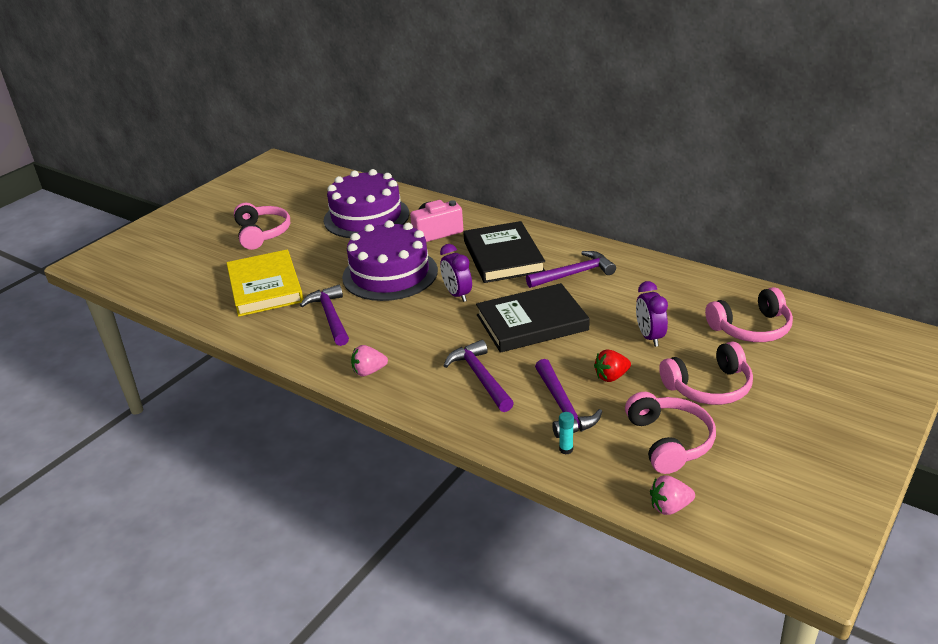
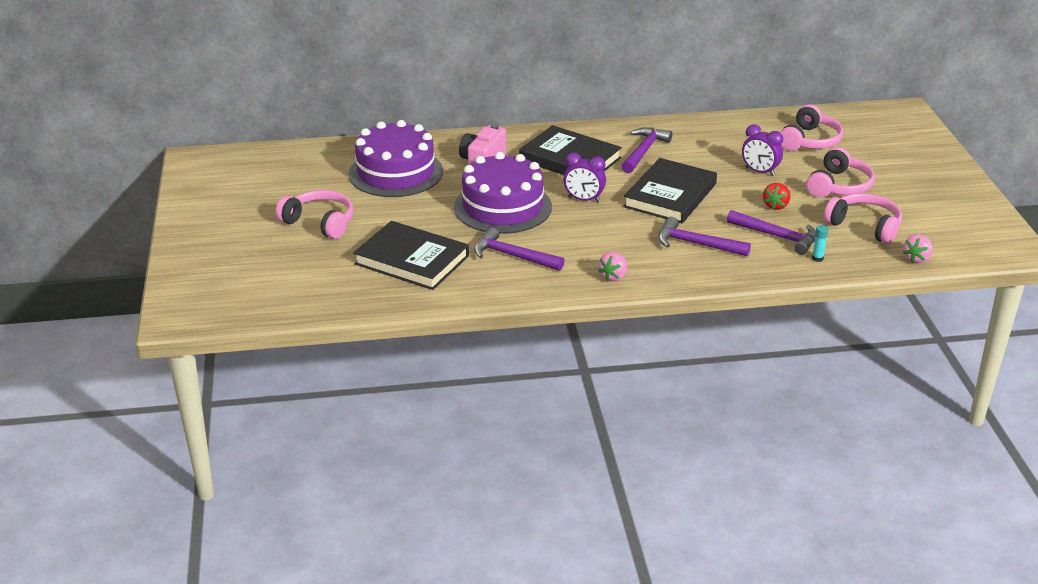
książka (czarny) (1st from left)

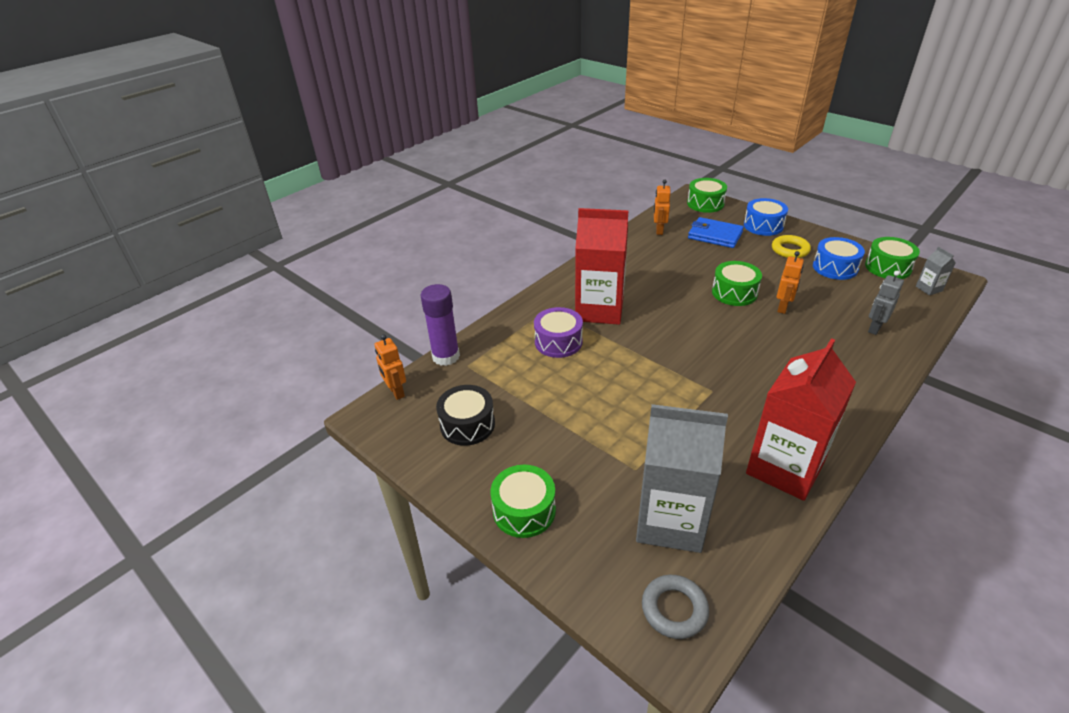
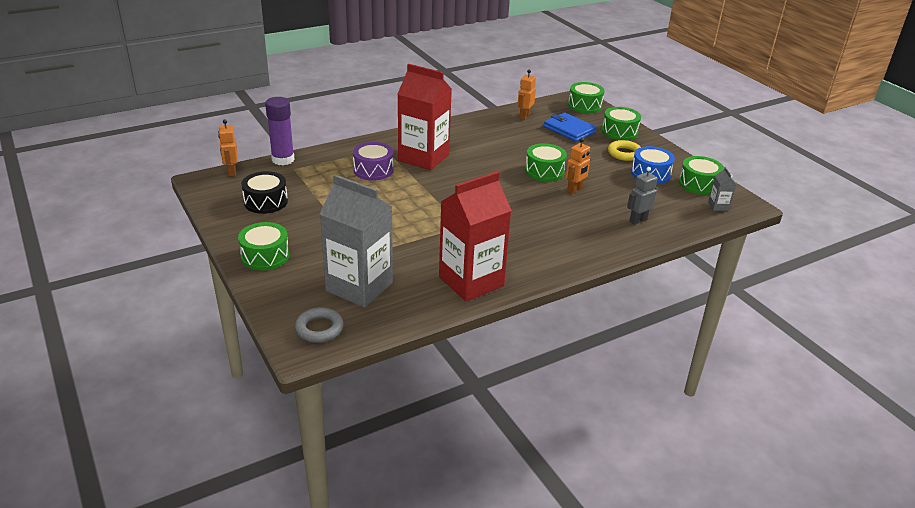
bęben (zielony) (4th from left)

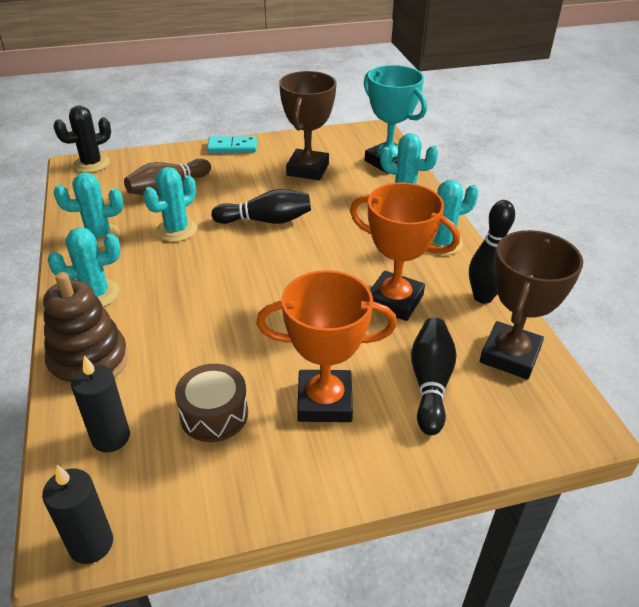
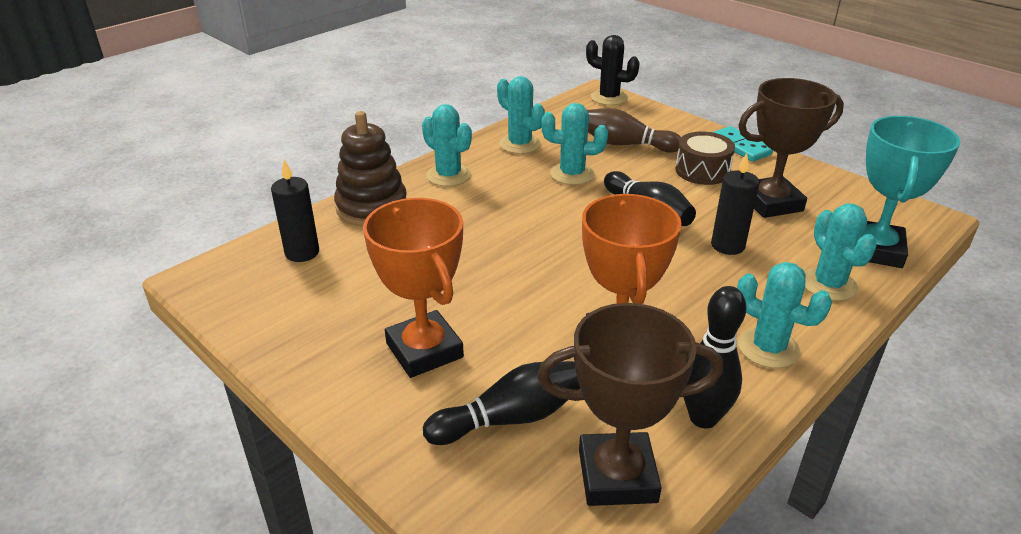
bęben (brązowy)
świeca (czarny) (2nd from left)

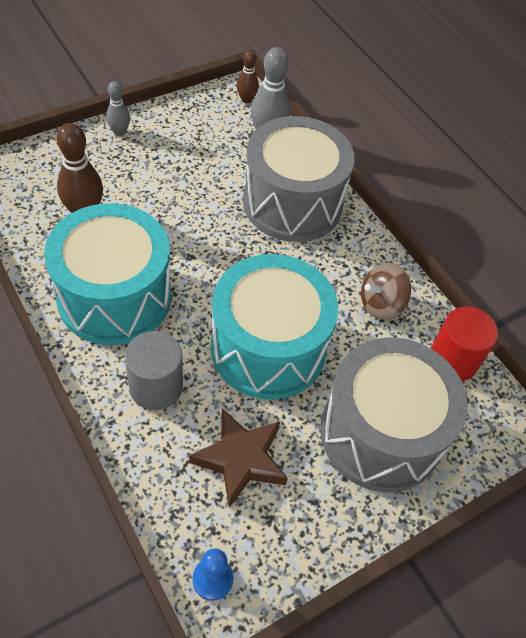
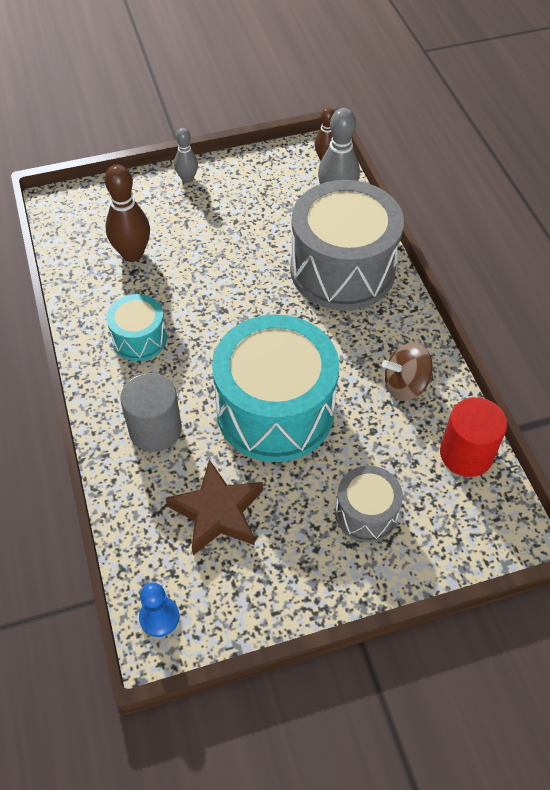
bęben (turkusowy) (1st from left)
bęben (szary) (2nd from left)

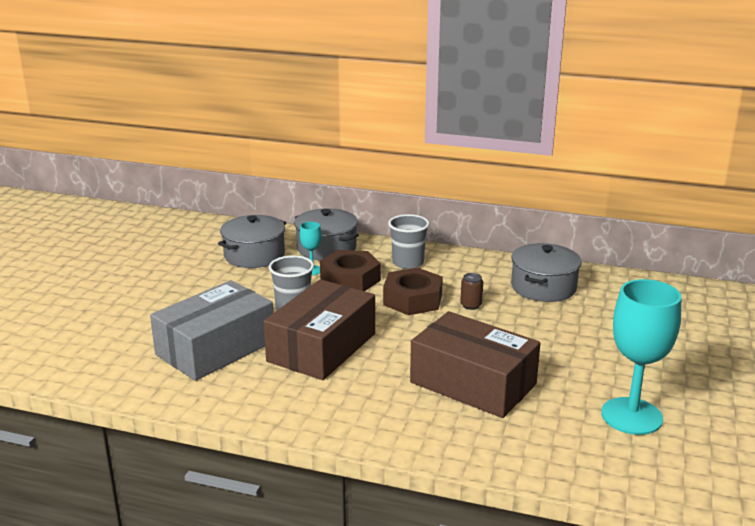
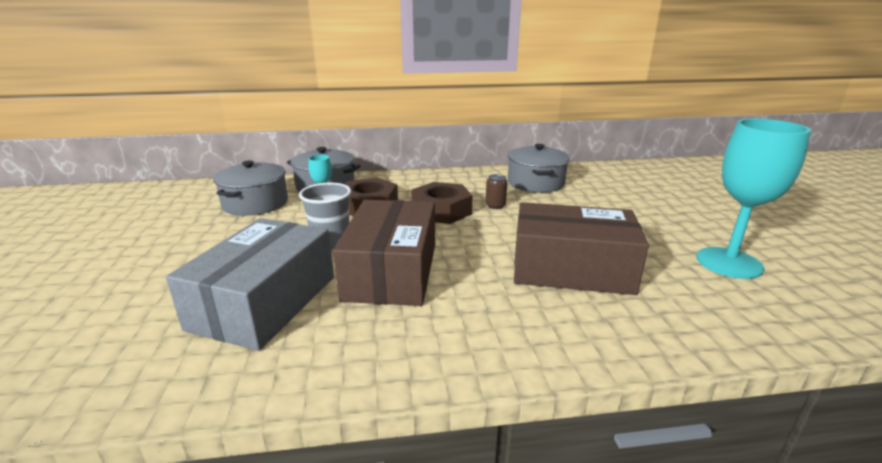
szklanka (szary) (2nd from left in the first image)

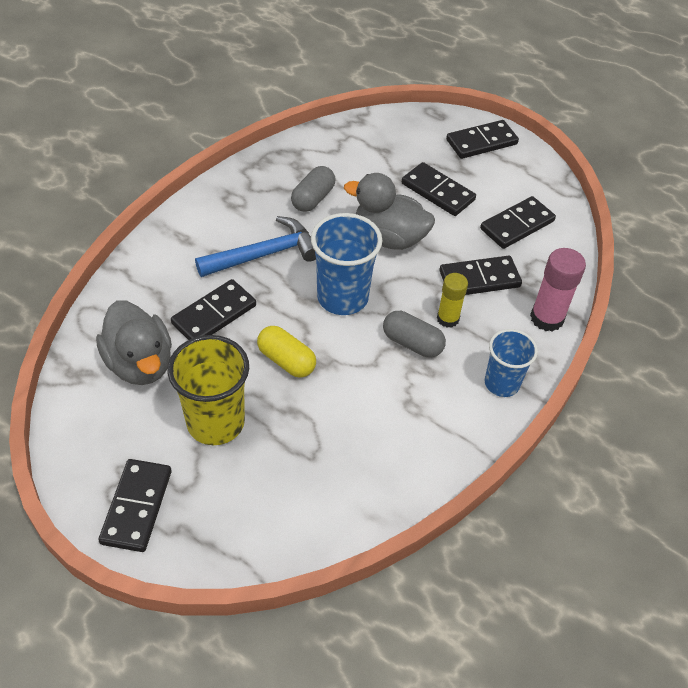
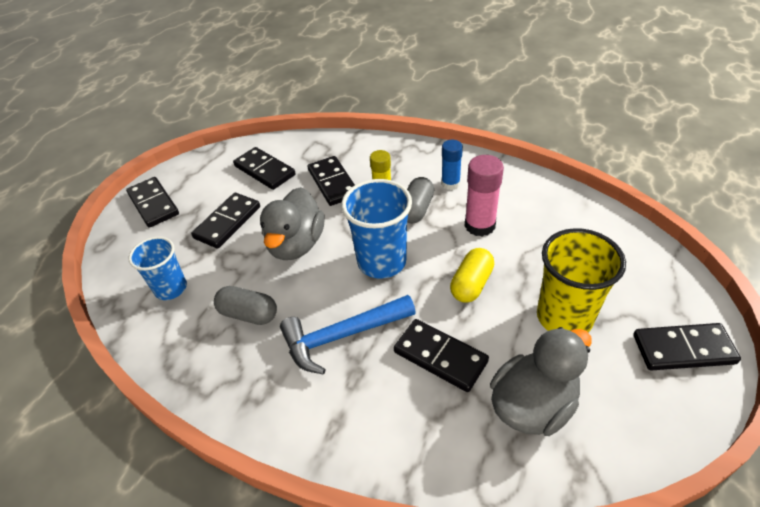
szklanka (niebieski) (1st from left)
młotek (niebieski)
klej w sztyfcie (niebieski)
klej w sztyfcie (różowy)

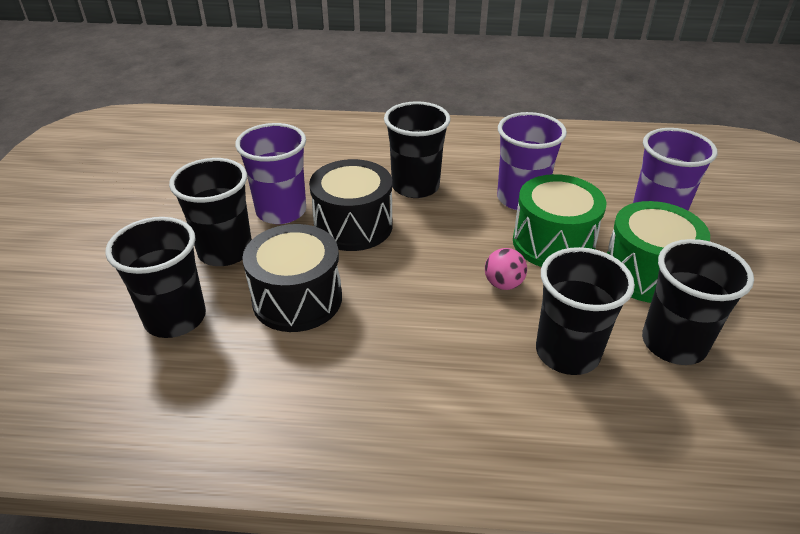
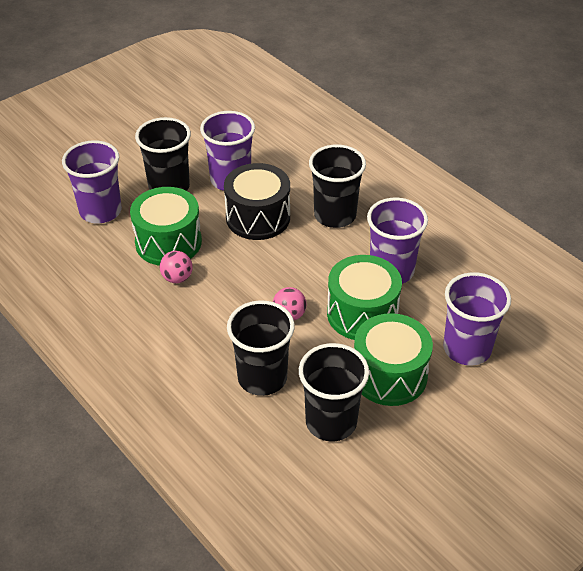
szklanka (fioletowy) (1st from left)
bęben (zielony) (1st from left)
piłka (różowy) (1st from left)

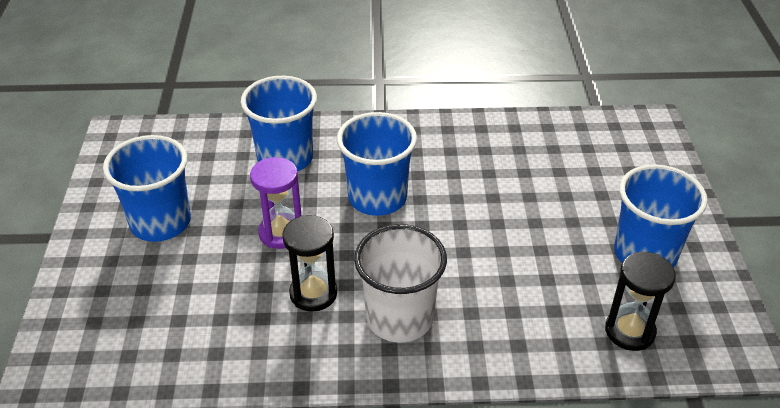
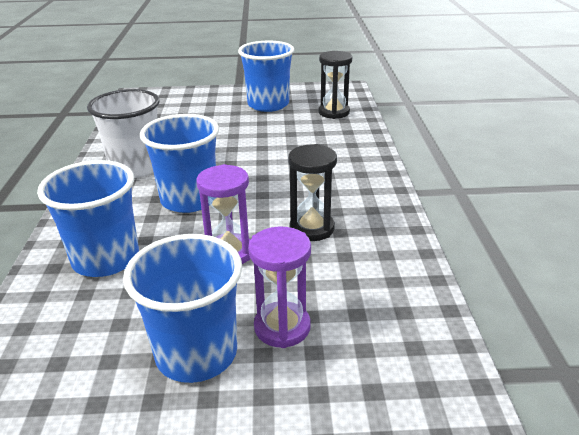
szklanka (biały)
klepsydra (fioletowy) (2nd from left)

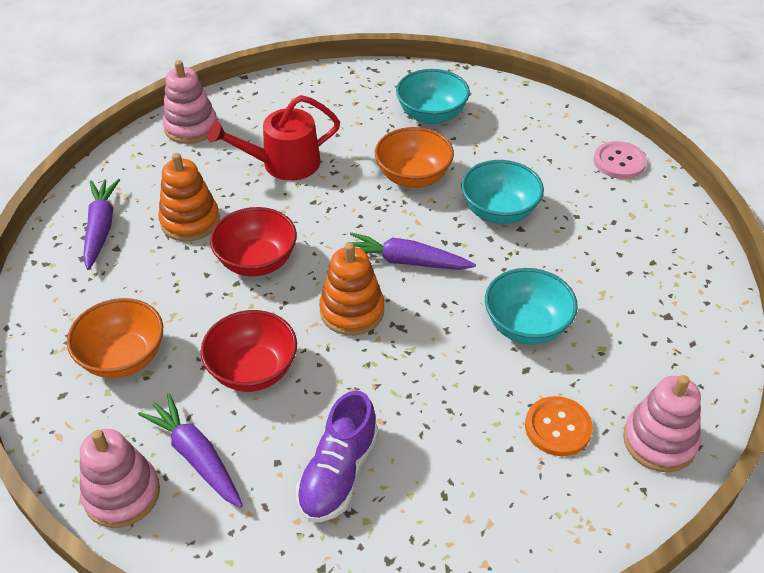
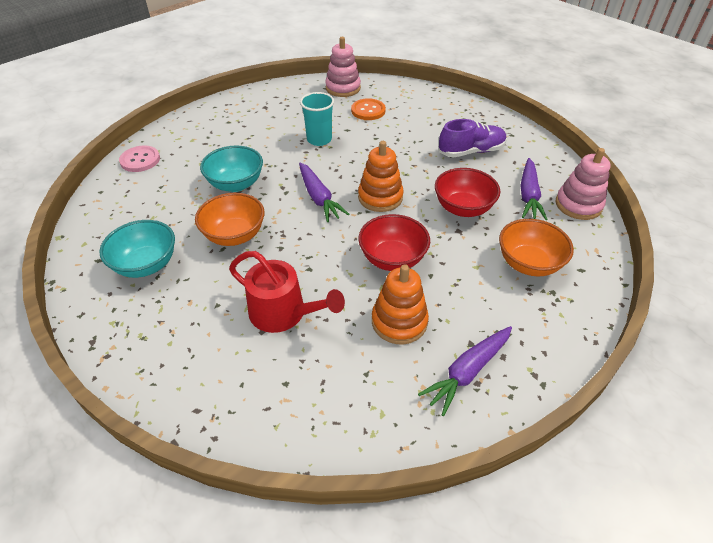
szklanka (turkusowy)
zabawka nakładanka (różowy) (2nd from left in the first image)

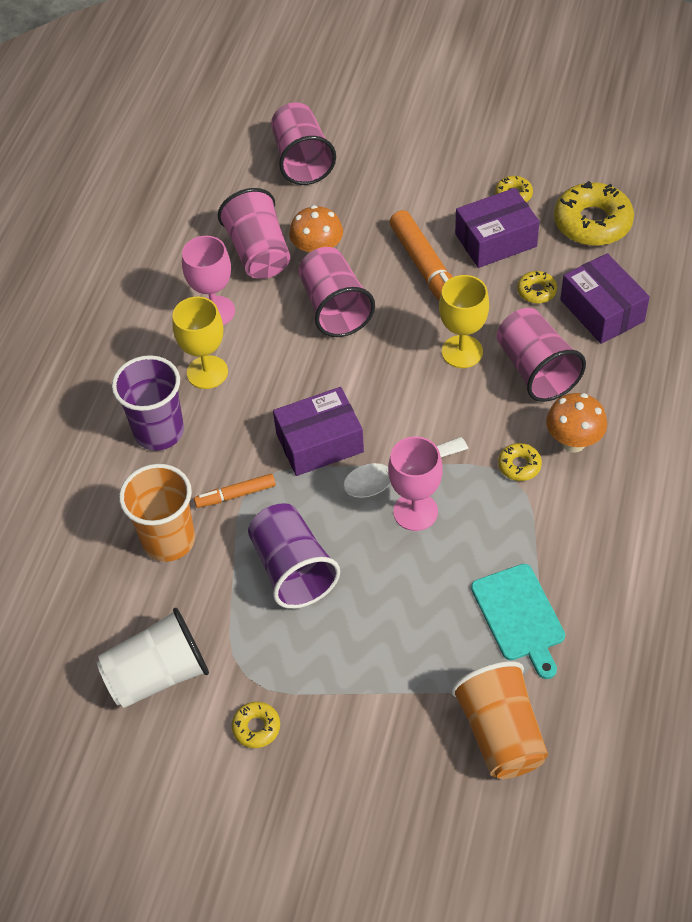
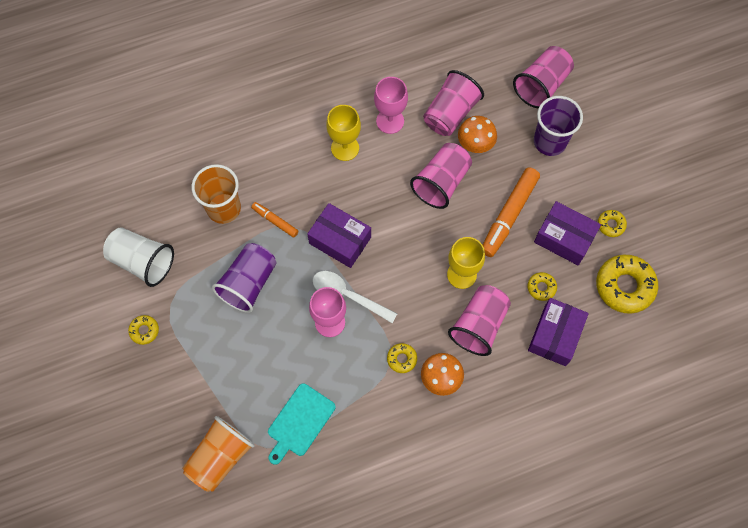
szklanka (fioletowy) (2nd from left)

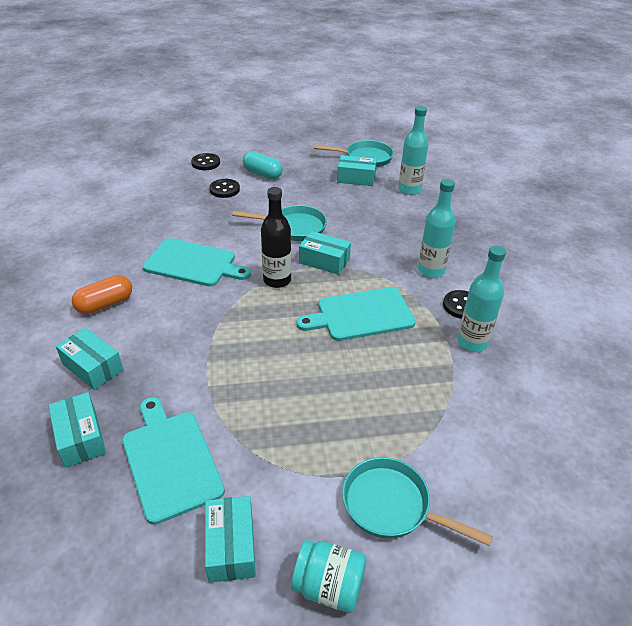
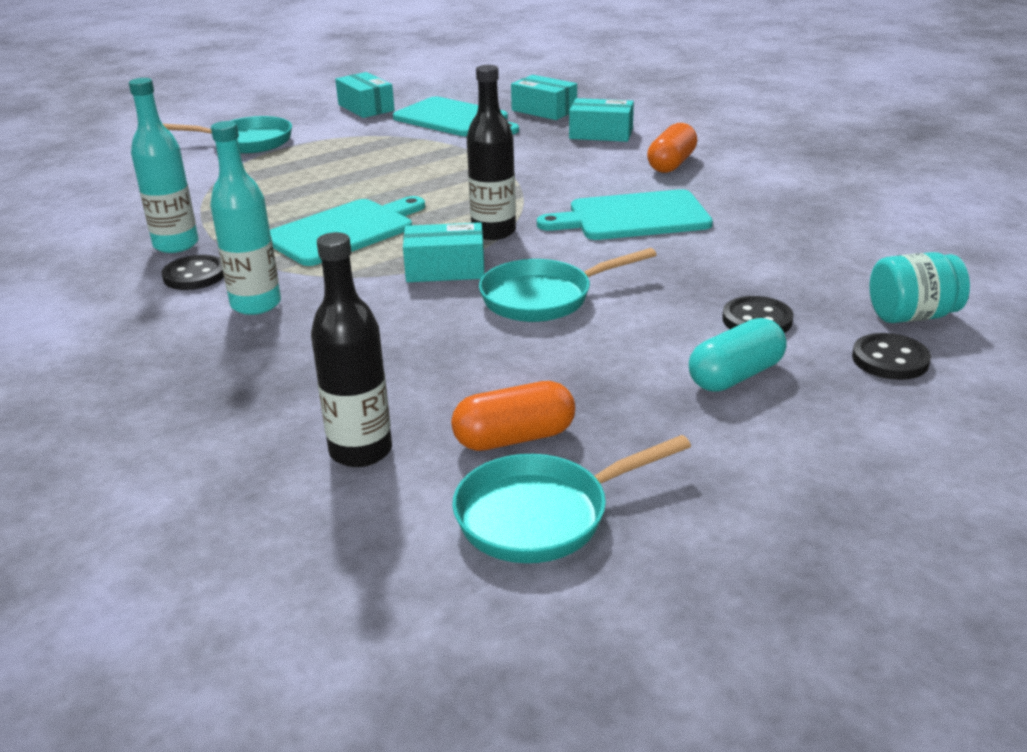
butelka (czarny) (1st from left)
kapsułka (pomarańczowy) (1st from left)
kapsułka (turkusowy)
słoik (turkusowy)

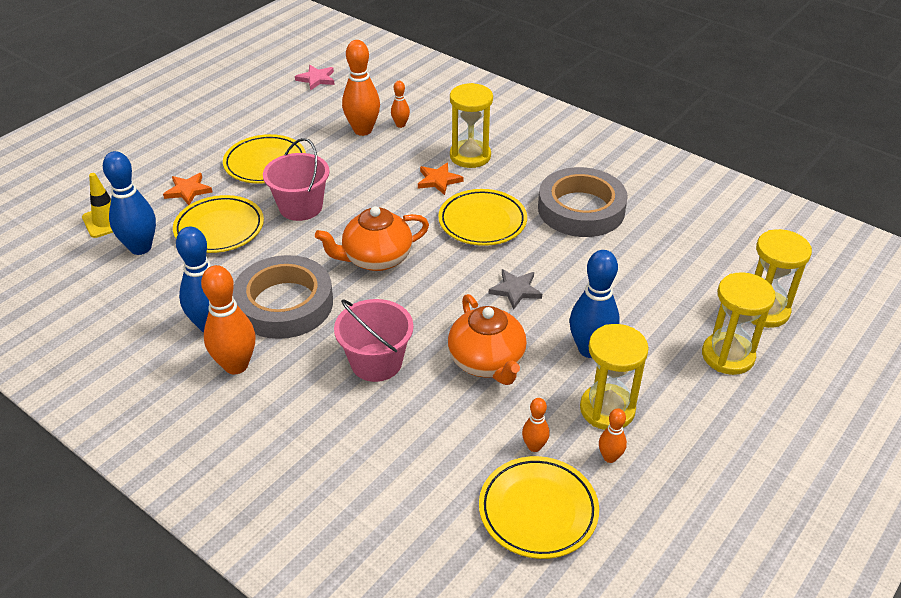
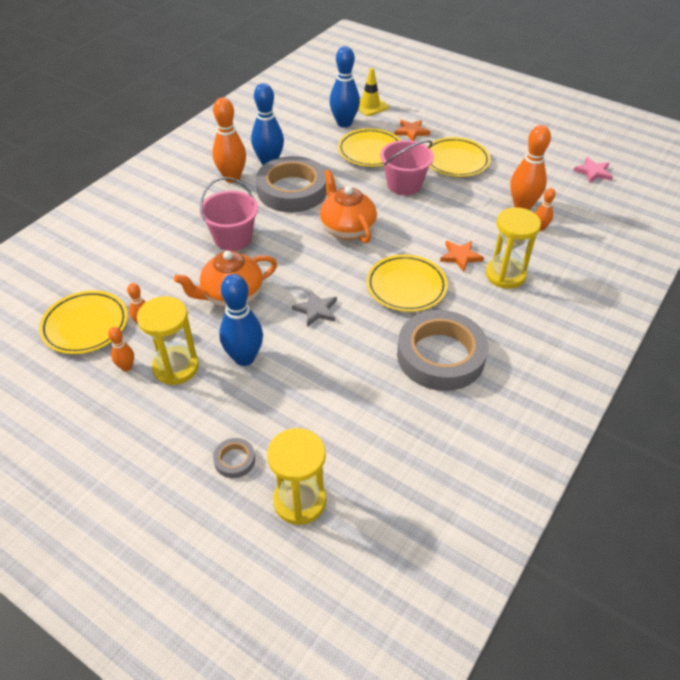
taśma klejąca (szary) (1st from left)

